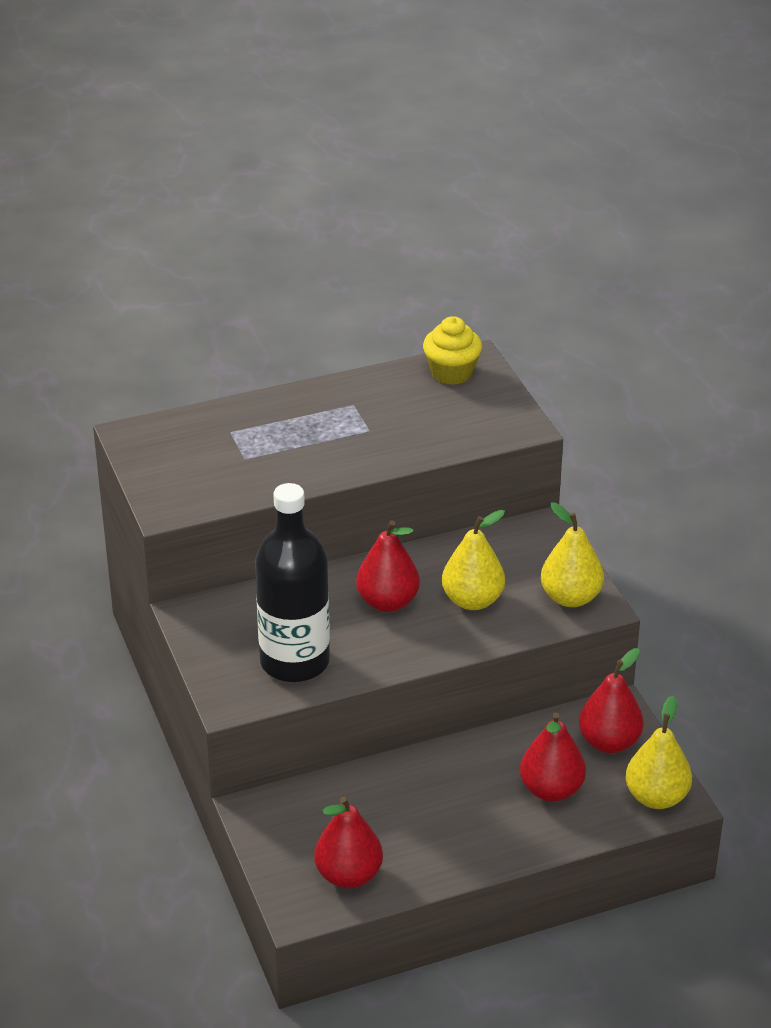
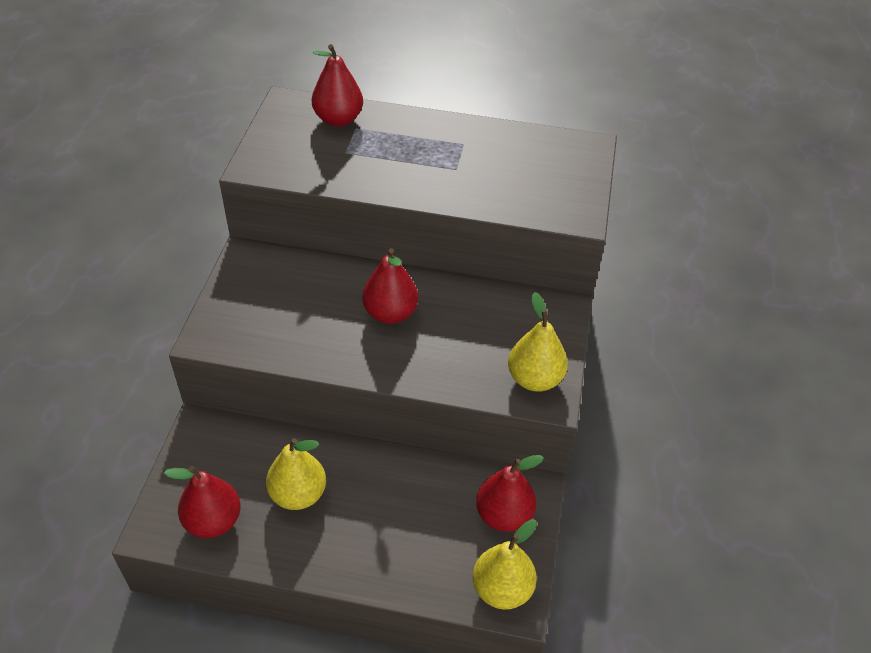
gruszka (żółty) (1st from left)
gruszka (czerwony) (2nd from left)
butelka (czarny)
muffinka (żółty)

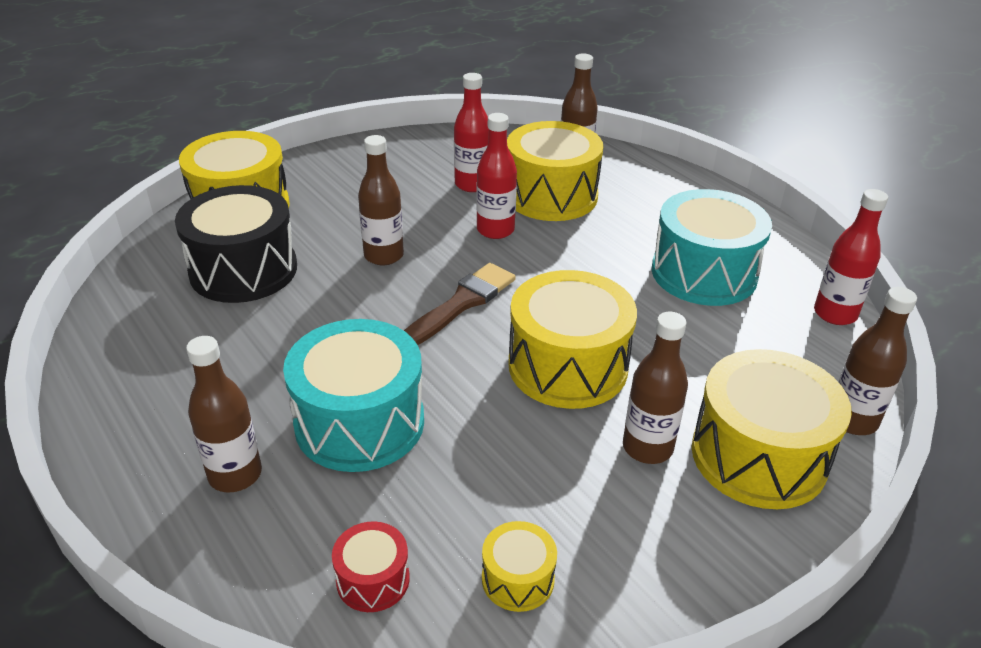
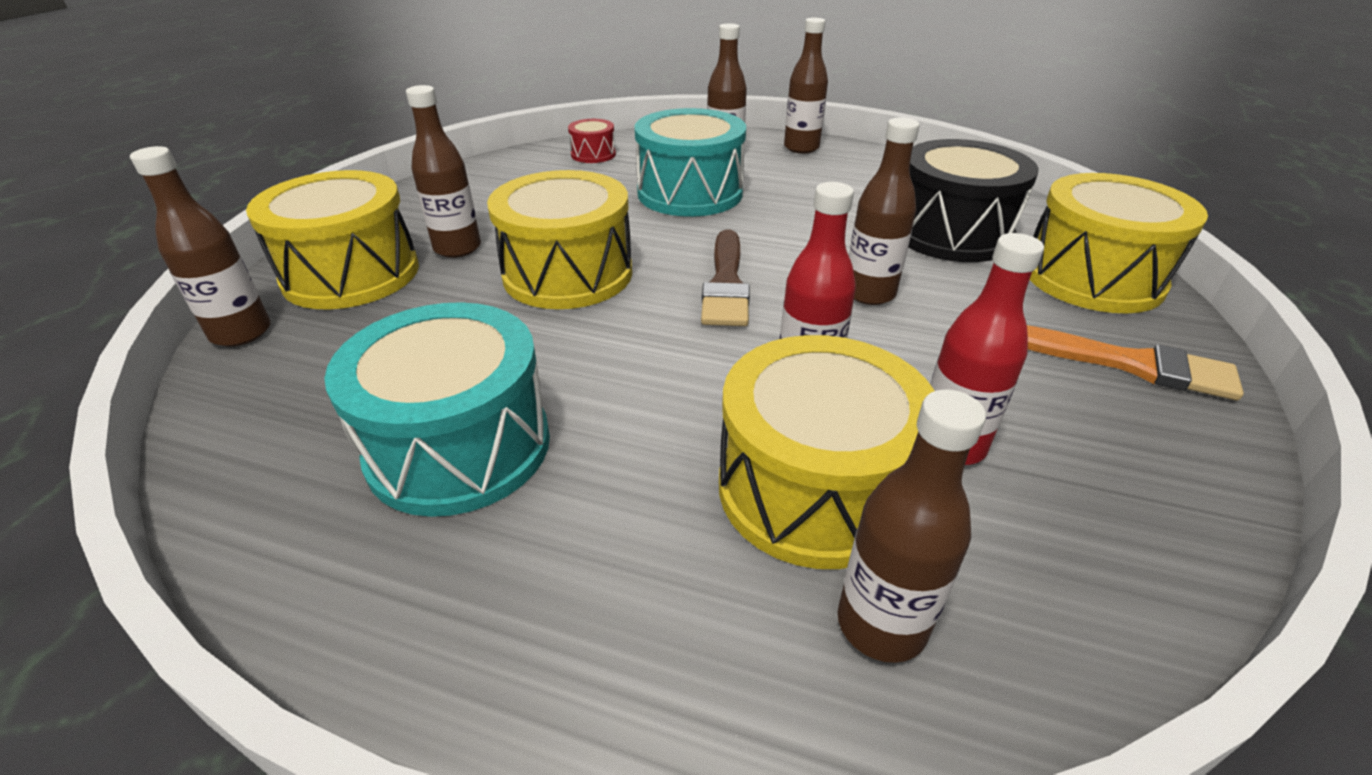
butelka (brązowy) (4th from left)
pędzel (pomarańczowy)
bęben (żółty) (2nd from left in the first image)
butelka (czerwony) (3rd from left in the first image)

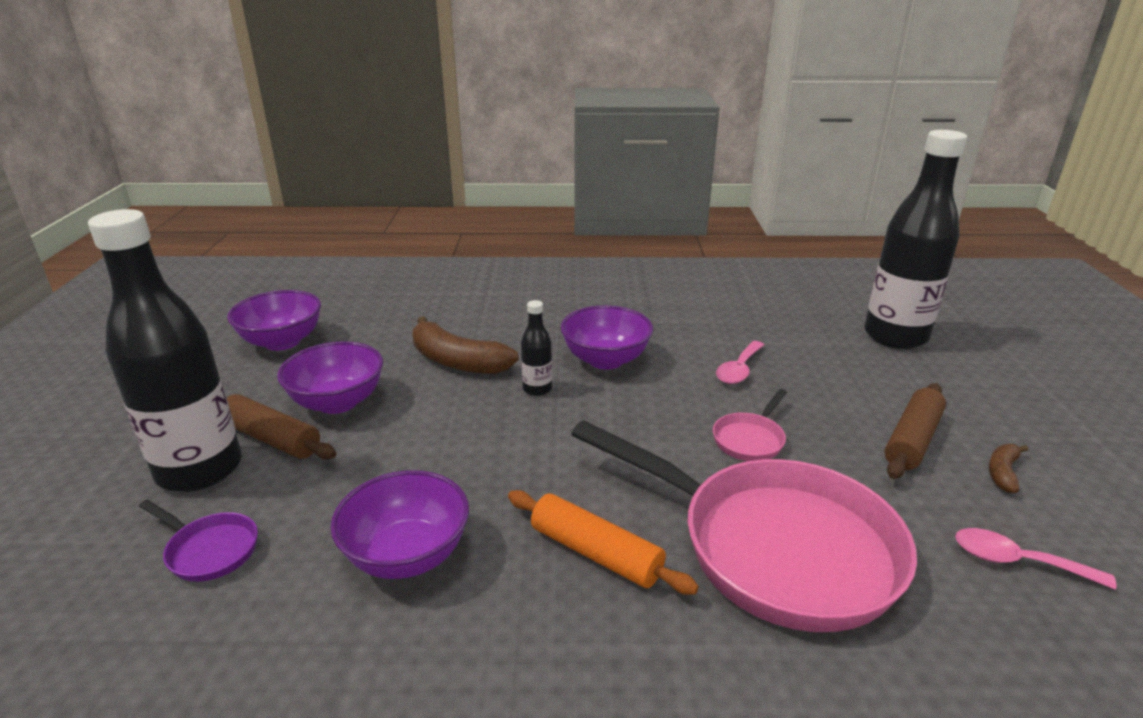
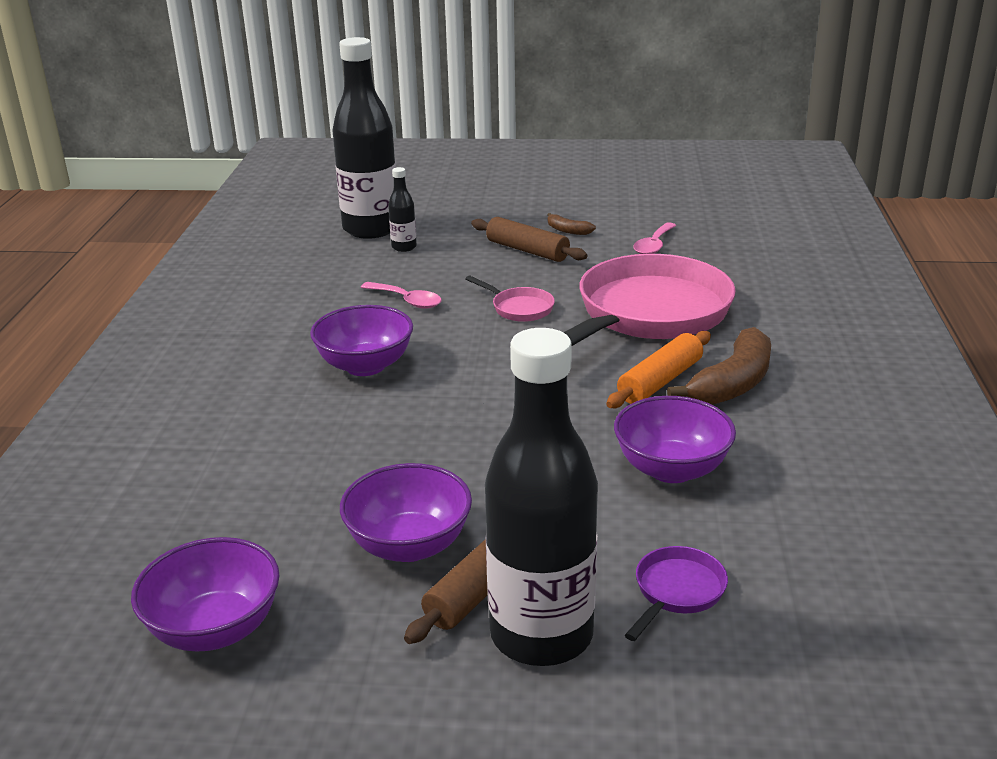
butelka (czarny) (2nd from left)
banan (brązowy) (2nd from left)

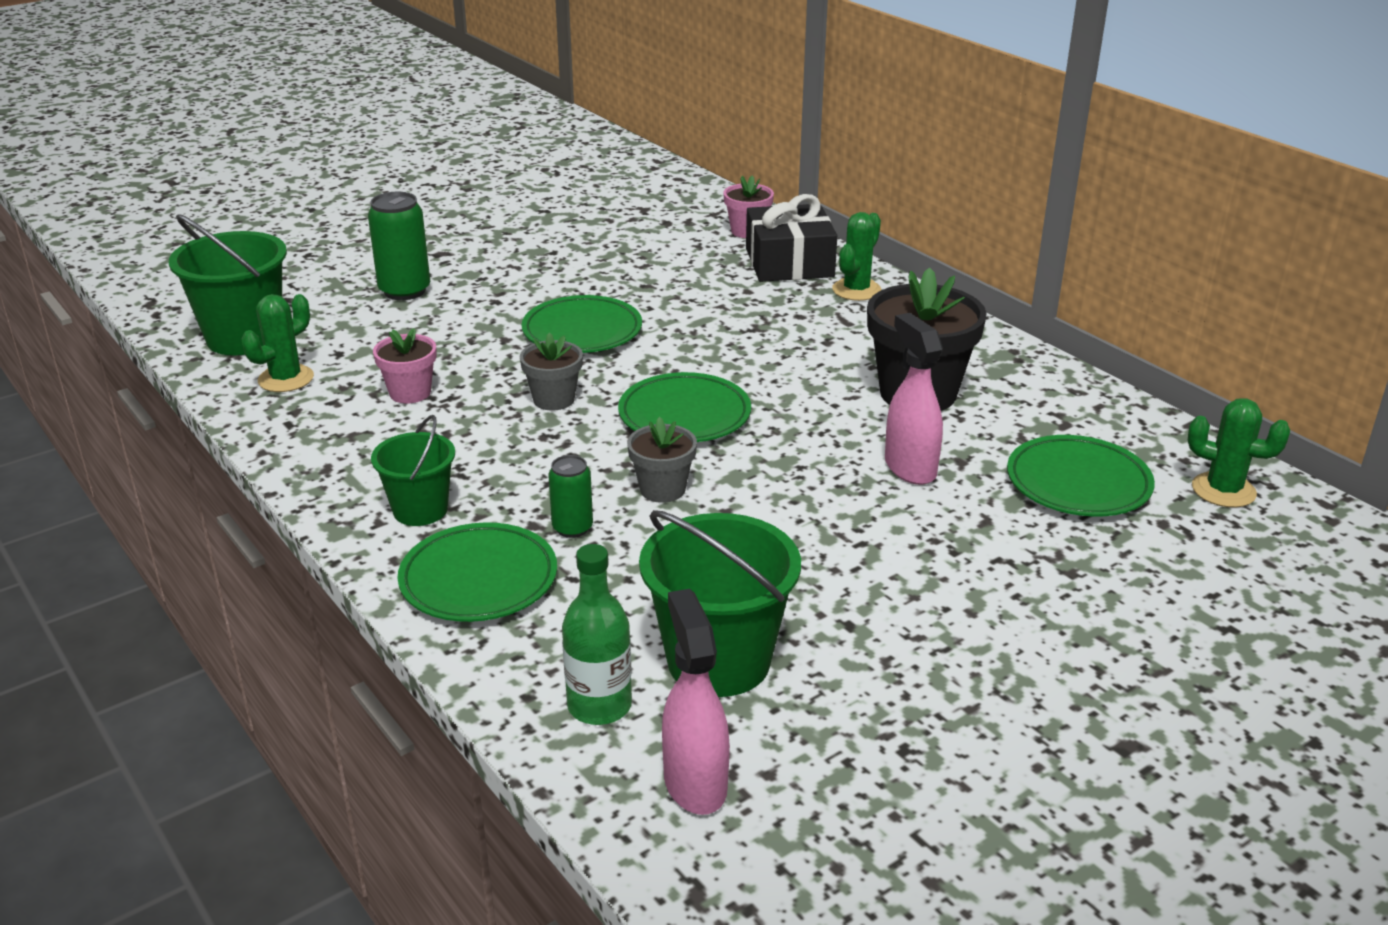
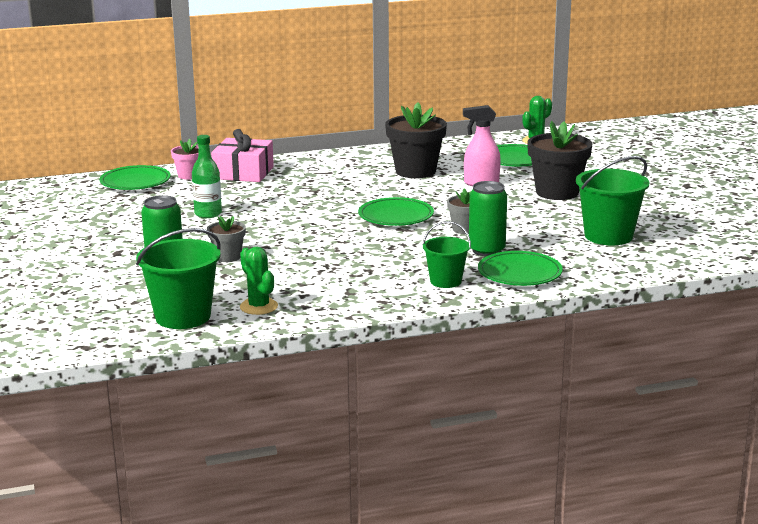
talerz (zielony) (1st from left)
butelka (zielony)
doniczka (szary) (1st from left)
prezent (różowy)
puszka (zielony) (2nd from left)
doniczka (czarny) (2nd from left)
doniczka (różowy) (1st from left in the first image)
spryskiwacz (różowy) (1st from left in the first image)
kaktus (zielony) (2nd from left in the first image)

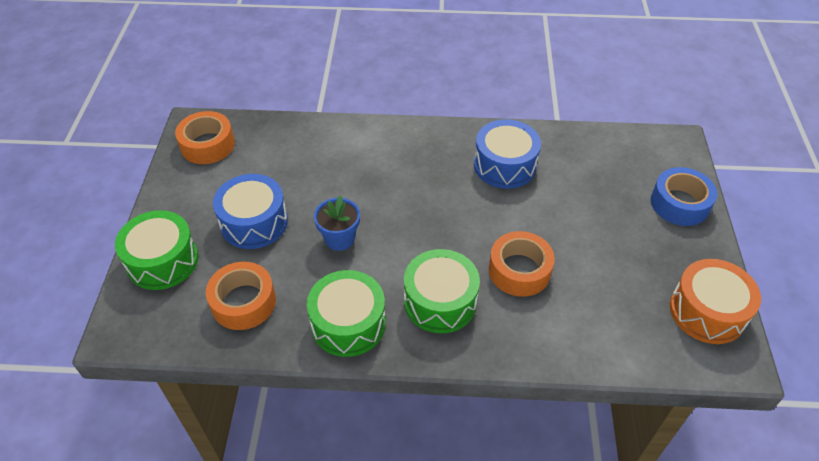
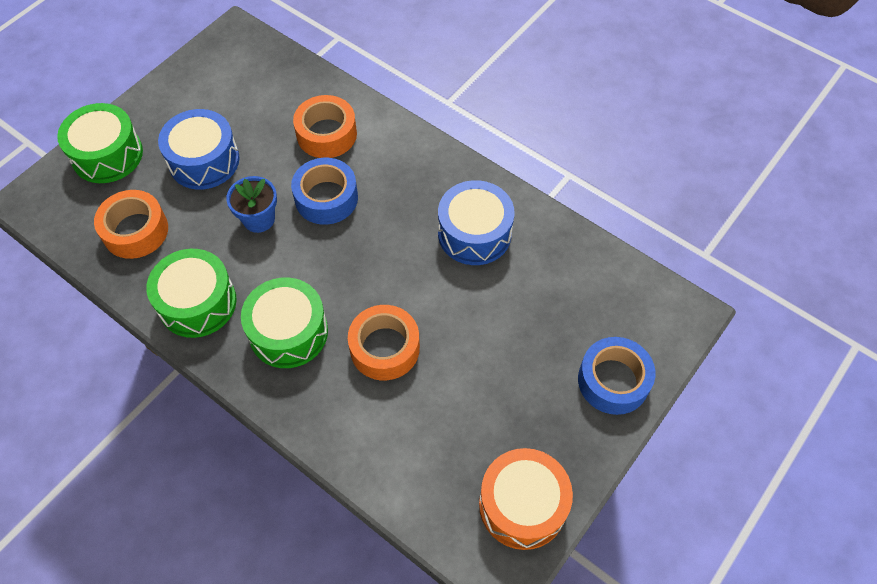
taśma klejąca (niebieski) (1st from left)
taśma klejąca (pomarańczowy) (2nd from left)

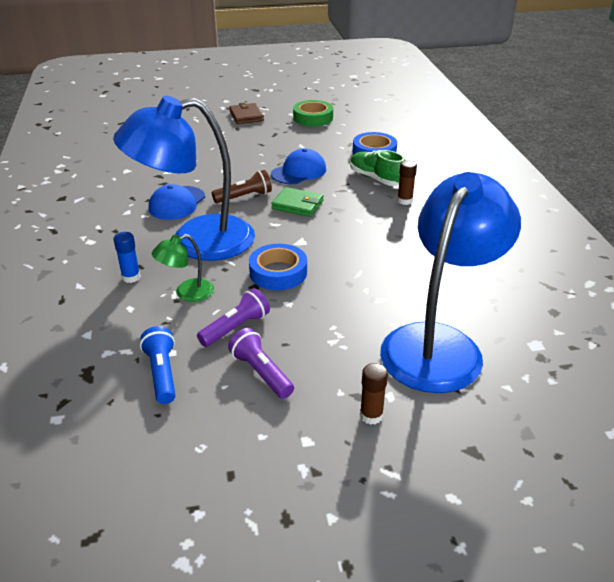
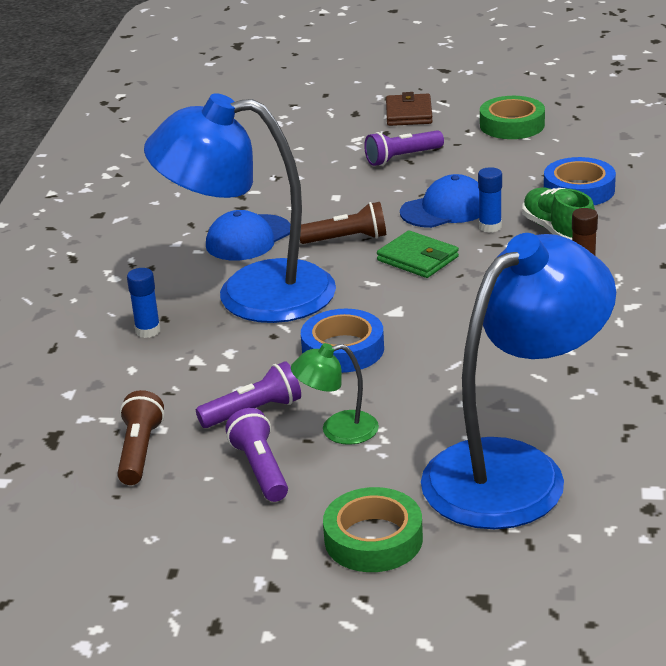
latarka (brązowy) (1st from left)
lampka (zielony)
taśma klejąca (zielony) (1st from left)
latarka (fioletowy) (3rd from left)
klej w sztyfcie (niebieski) (2nd from left)

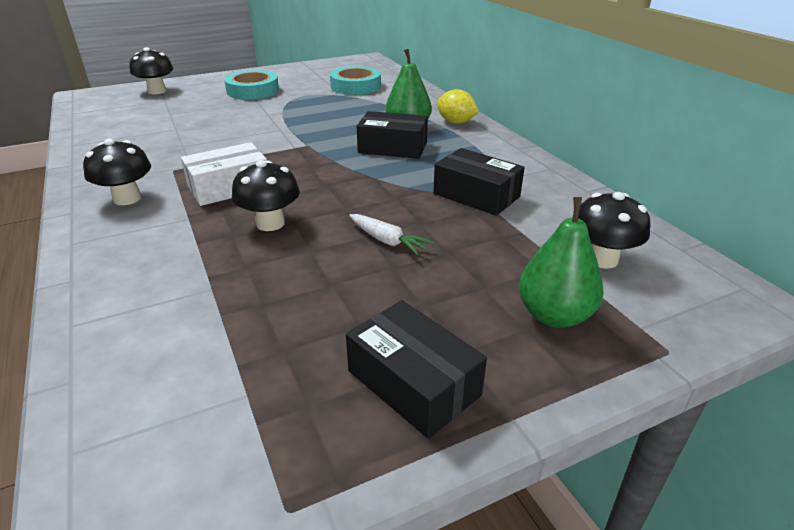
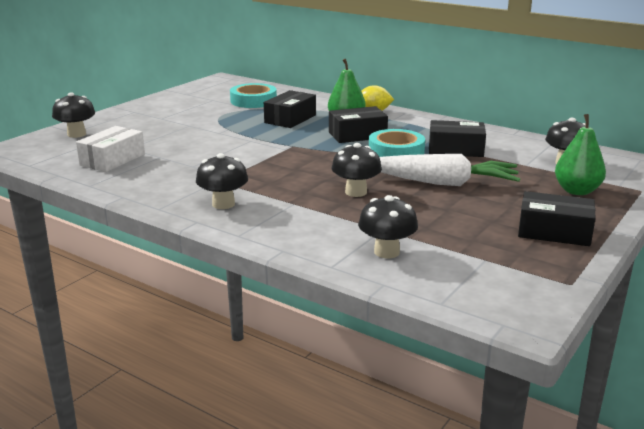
pudełko (biały)
pudełko (czarny) (1st from left)
grzyb (czarny) (4th from left)
taśma klejąca (turkusowy) (2nd from left)
marchewka (biały)

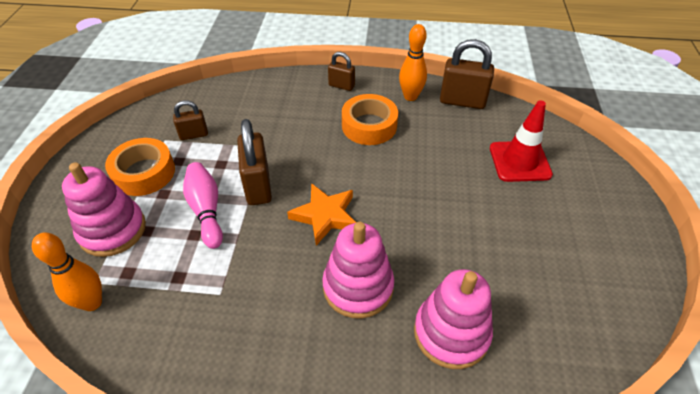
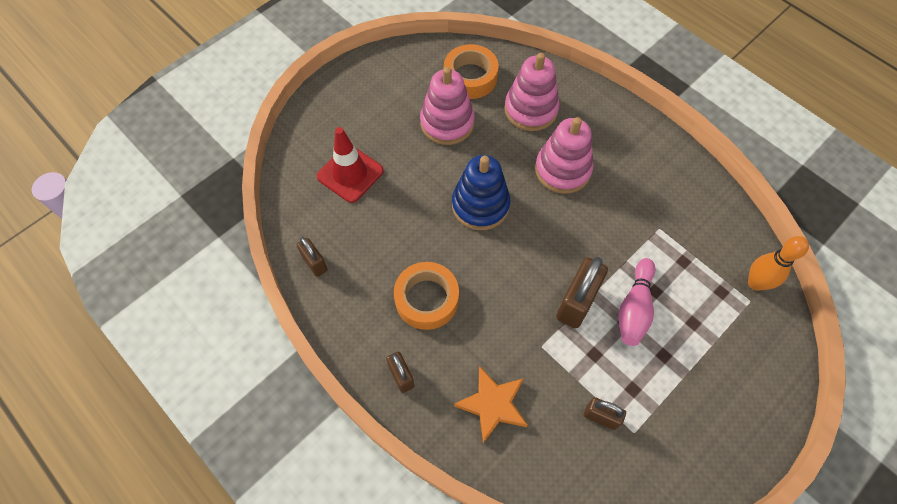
kłódka (brązowy) (1st from left)
zabawka nakładanka (różowy) (1st from left)
taśma klejąca (pomarańczowy) (2nd from left)
zabawka nakładanka (niebieski)
gwiazda (pomarańczowy)
kręgiel (pomarańczowy) (2nd from left in the first image)

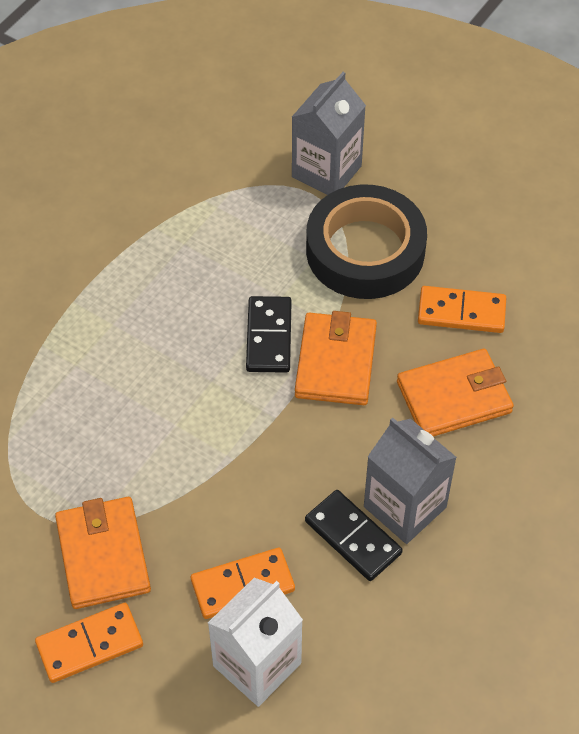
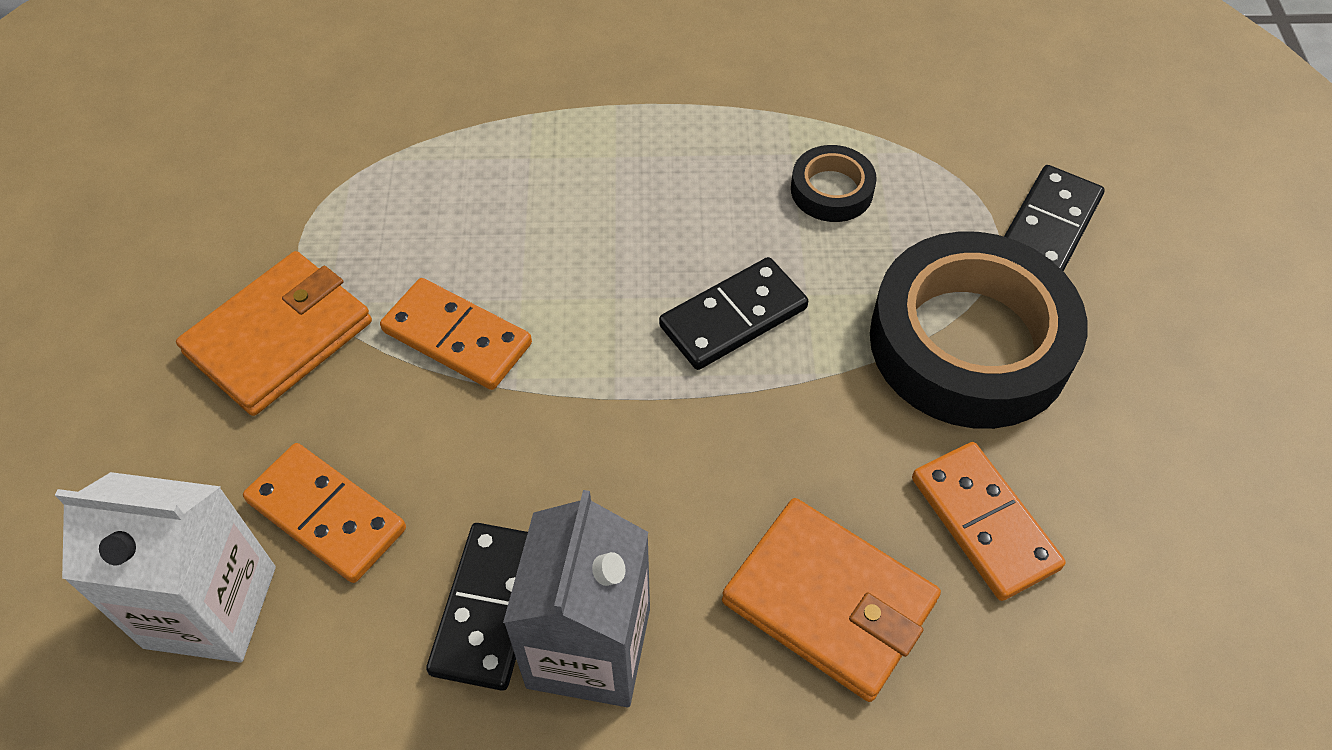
kostka domina (pomarańczowy) (2nd from left)
taśma klejąca (czarny) (1st from left)
kostka domina (czarny) (3rd from left)
portfel (pomarańczowy) (2nd from left in the first image)

